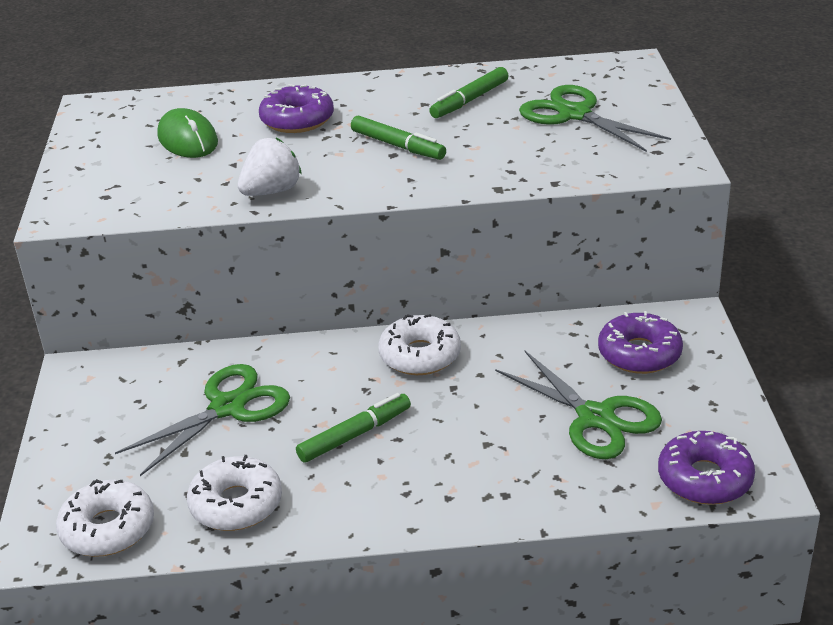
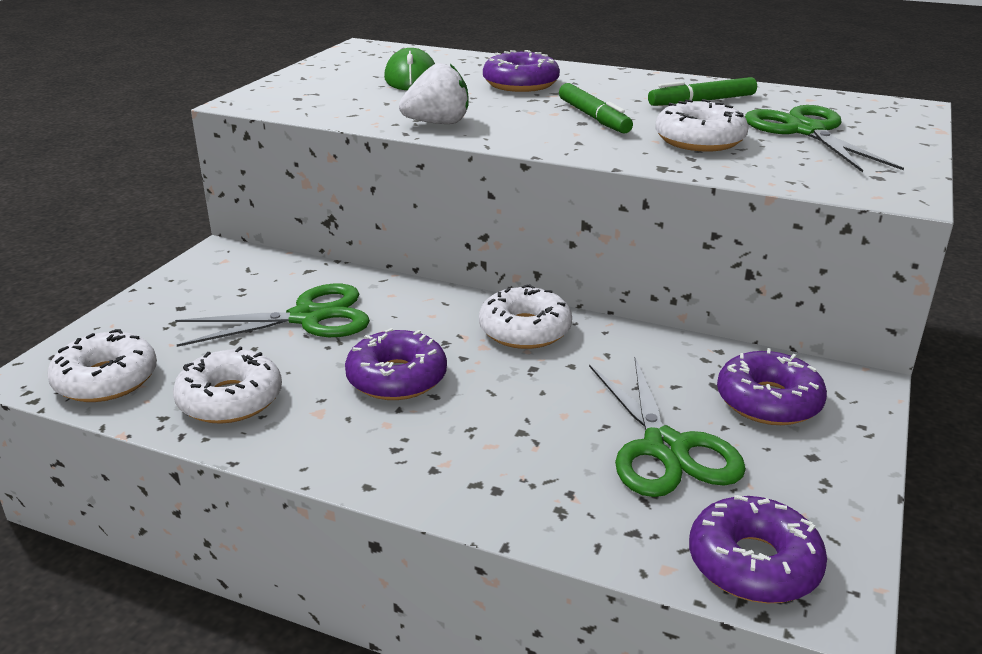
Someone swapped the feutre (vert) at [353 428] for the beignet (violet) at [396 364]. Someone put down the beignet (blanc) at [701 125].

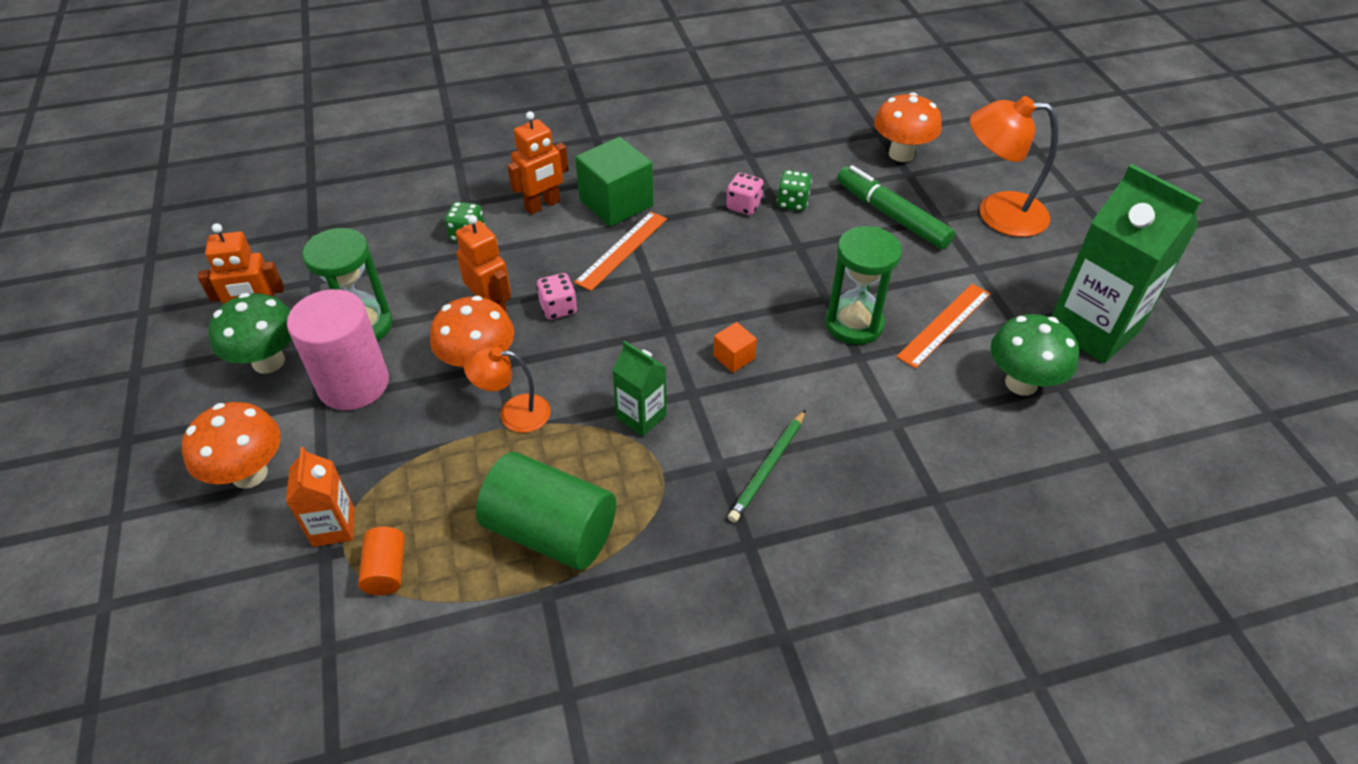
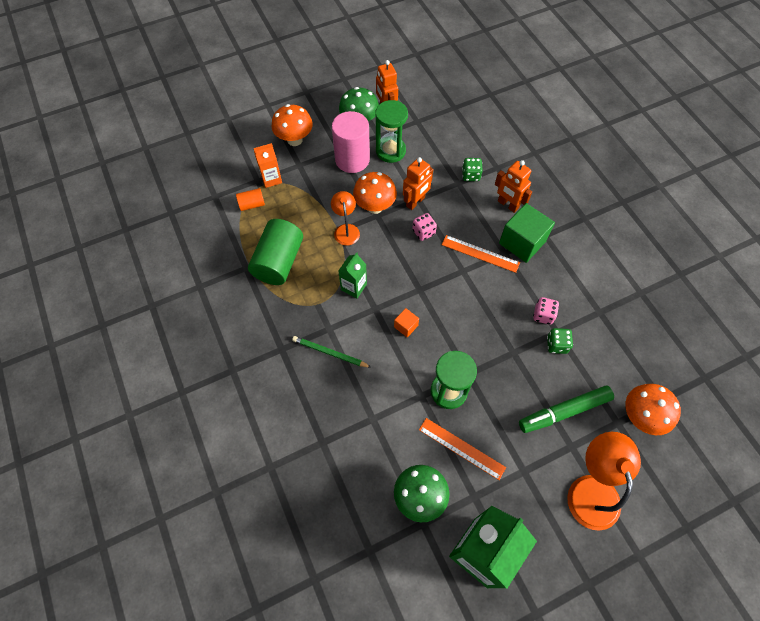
Someone rotated the feutre (vert) at [896 207] by 150 degrees counterclockwise.

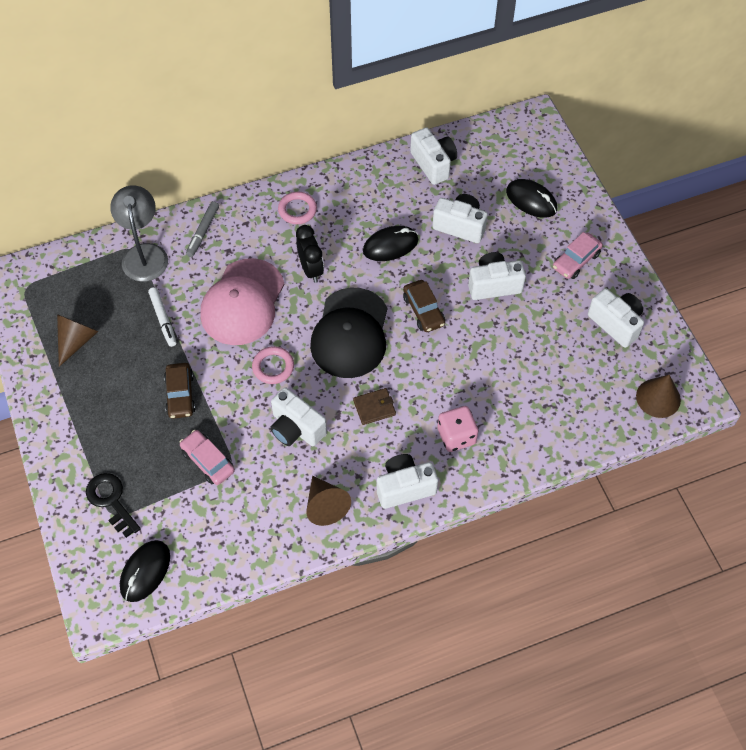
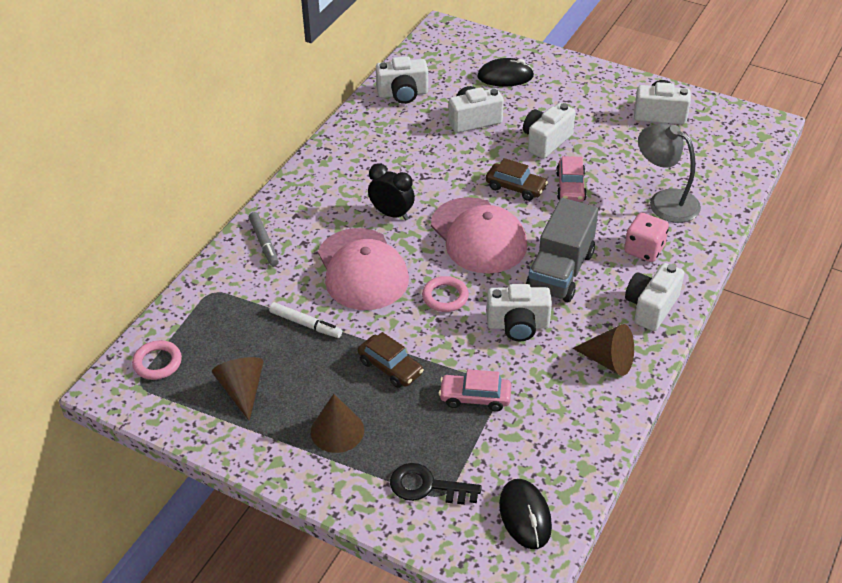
Someone carried the lampe (gris) from [139 233] to [669 173]. Someone carried the anneau (rose) from [297 208] to [157 360]. Someone repainted the casquette (noir) at [348 333], which became the casquette (rose) at [479 235]. Someone swapped the portefeuille (marron) at [374 406] for the camion (gris) at [562 250]. Someone took away the souris (noir) at [391 243]. Someone rotated the appareil photo (blanc) at [433 156] by 150 degrees clockwise. Someone carried the voiture (rose) from [578 255] to [571 179]. Someone carried the cône (marron) from [658 396] to [337 423].

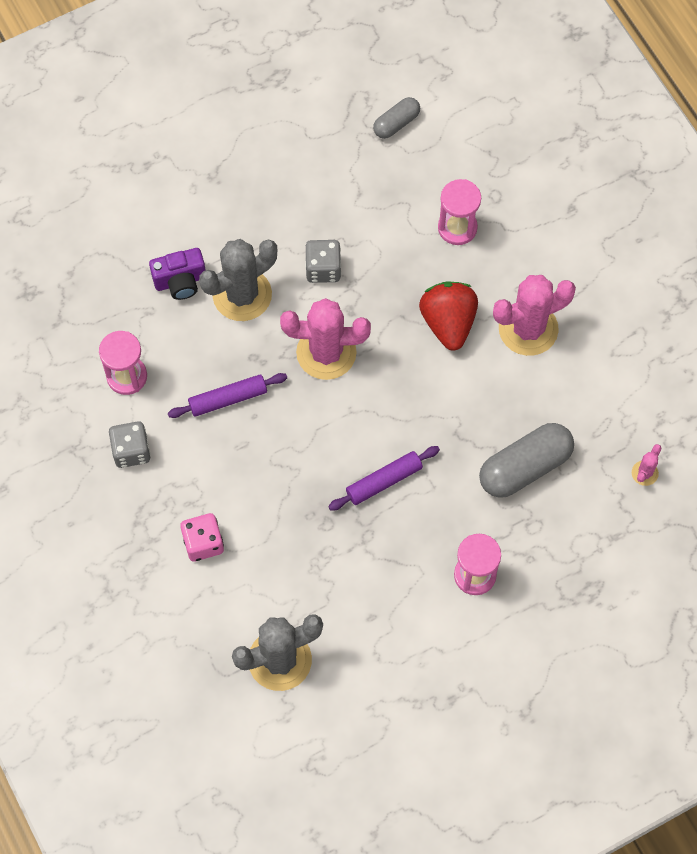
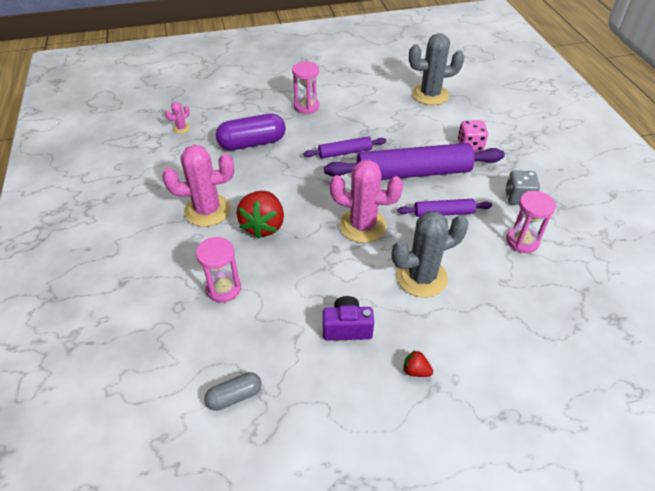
Someone carried the appareil photo (violet) from [177 274] to [348 318]. Someone took away the dé (gris) at [323 261]. Someone repainted the gélule (gris) at [526 460], which became the gélule (violet) at [251 131]. Someone put down the rouleau à pâtisserie (violet) at [414 161]. Someone put down the fraise (rouge) at [418 363].

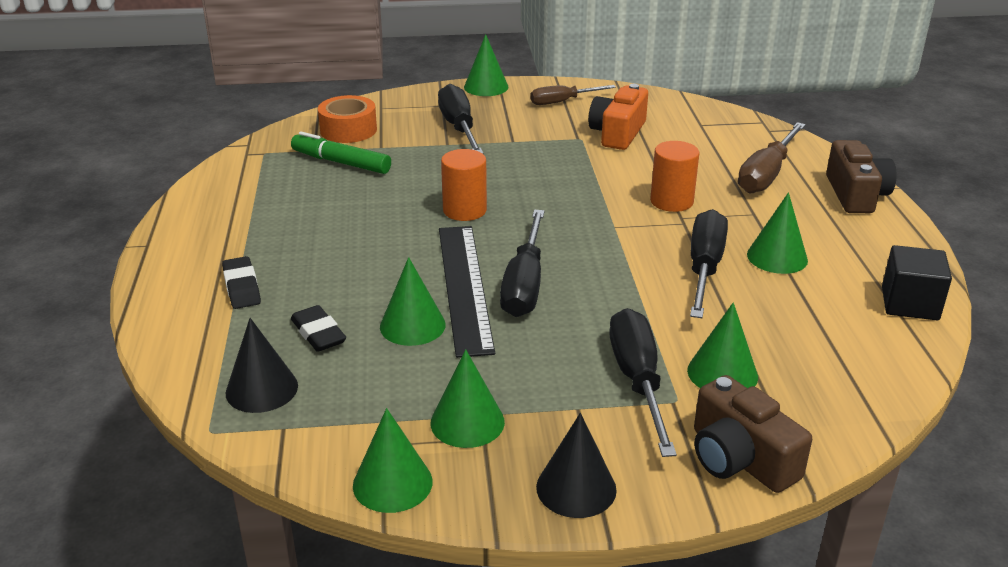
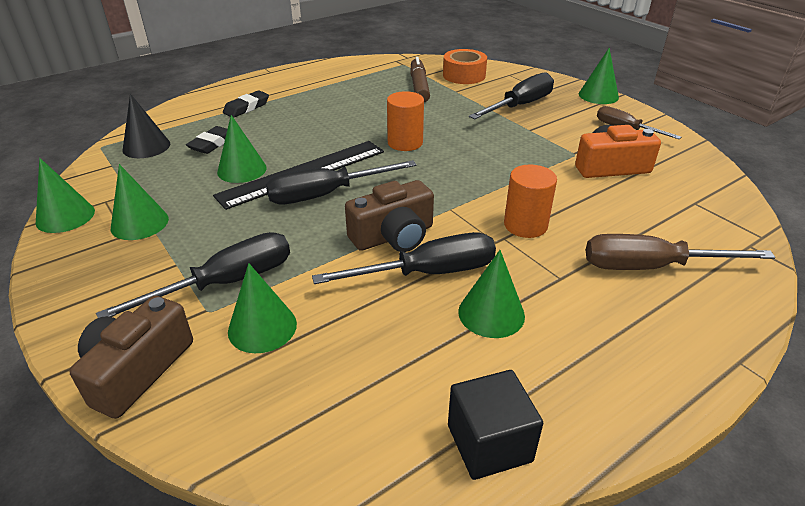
Someone repainted the feutre (vert) at [341 153], which became the feutre (marron) at [420 79]. Someone took away the cône (noir) at [576 465]. Someone carried the appareil photo (marron) from [861 176] to [389 216].

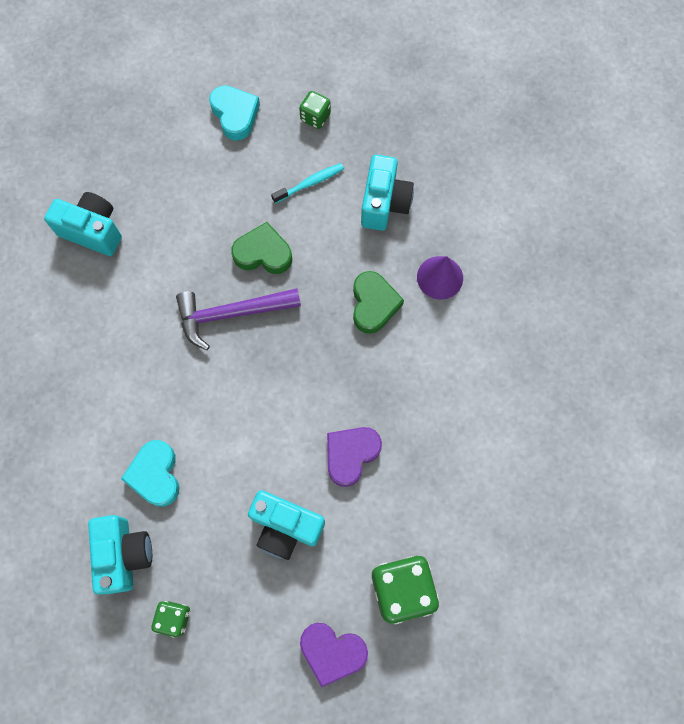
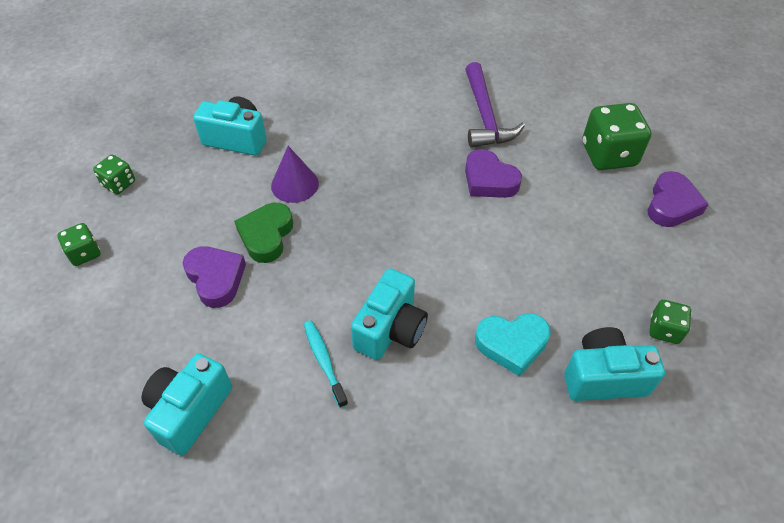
Someone carried the marteau (violet) from [238 319] to [495 105]. Someone swapped the cœur (turquoise) at [234 113] for the dé (vert) at [78 244]. Someone carried the appareil photo (turquoise) from [286 525] to [389 314]. Someone carried the brosse à dents (turquoise) from [307 183] to [326 364]. Someone took away the cœur (vert) at [378 302]. Someone carried the cône (violet) from [440 277] to [295 174]. Someone put down the cœur (violet) at [214 277].

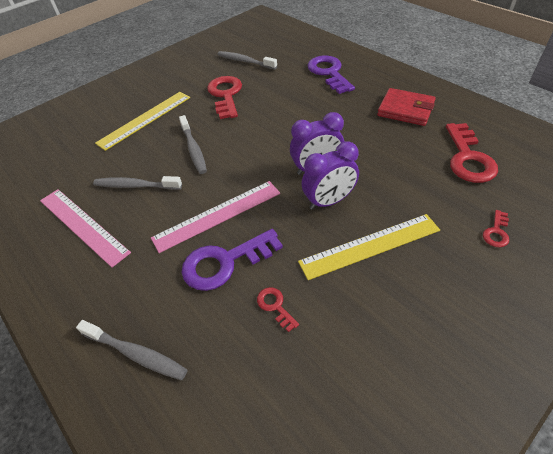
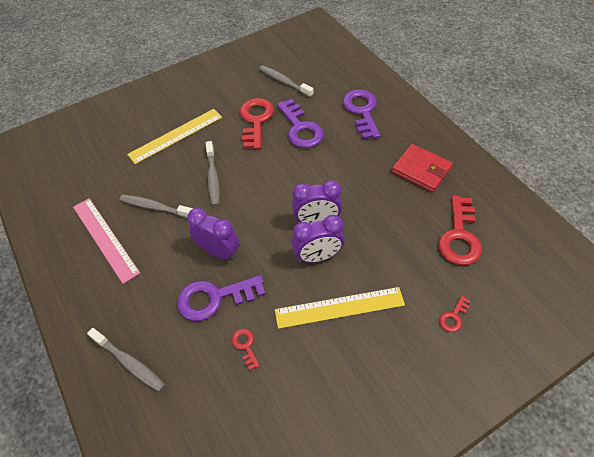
Someone swapped the règle (rose) at [215 217] for the réveil (violet) at [213 234]. Someone put down the clé (violet) at [300 123].

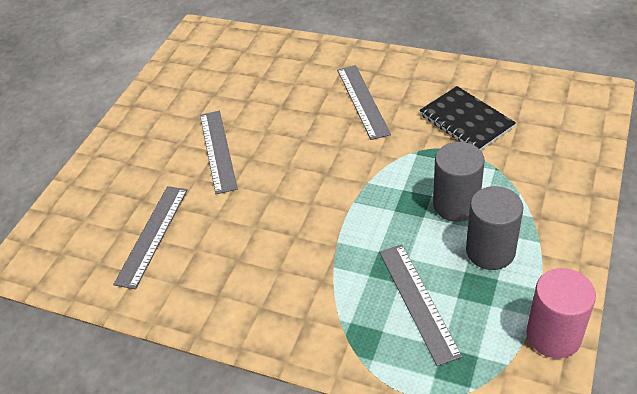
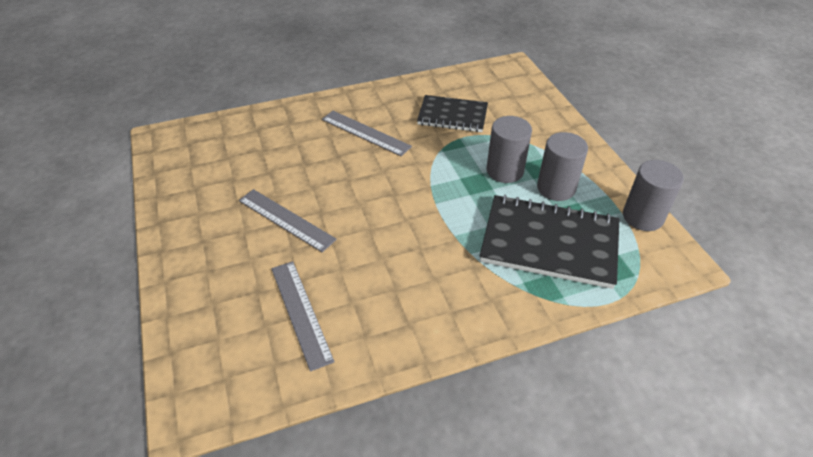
Someone swapped the règle (gris) at [420 305] for the carnet (noir) at [549 242]. Someone repainted the cylindre (rose) at [561 313], which became the cylindre (gris) at [653 195].

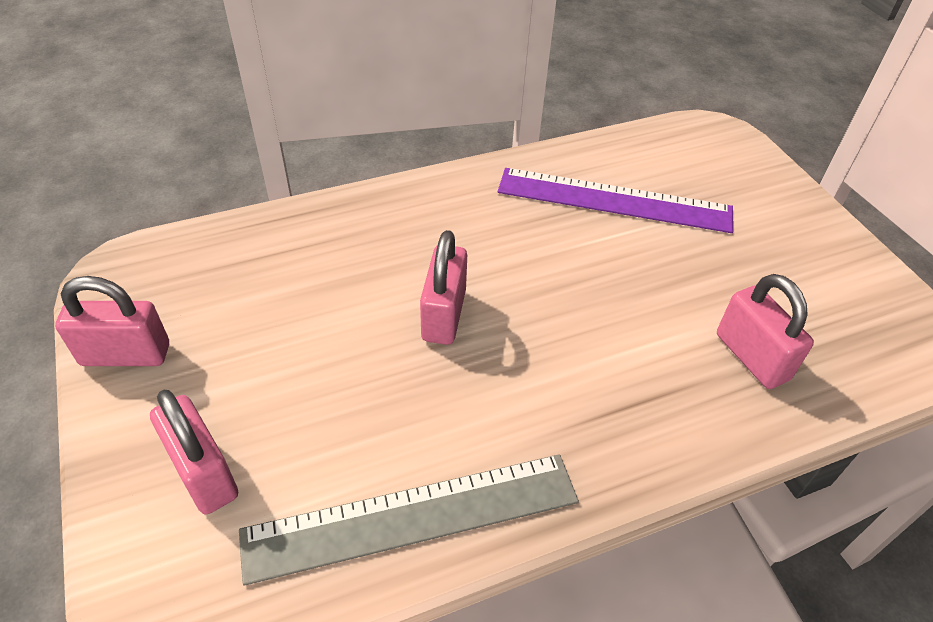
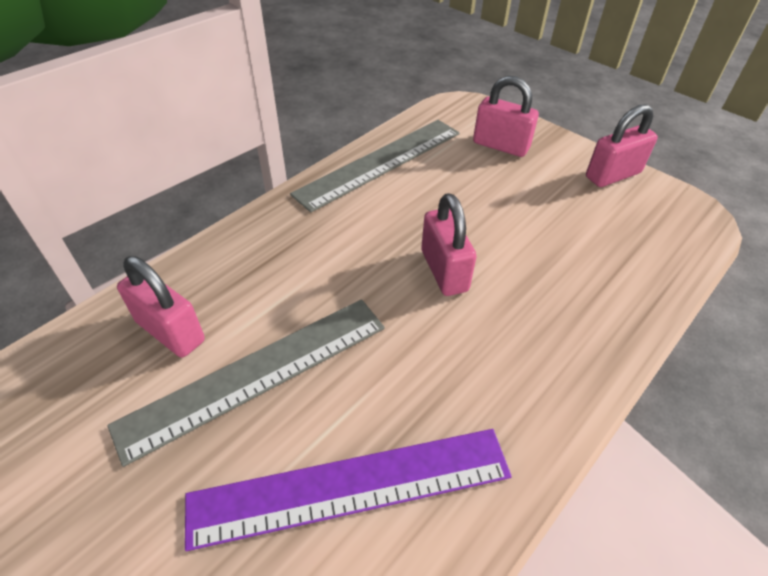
Someone put down the règle (gris) at [246 383].

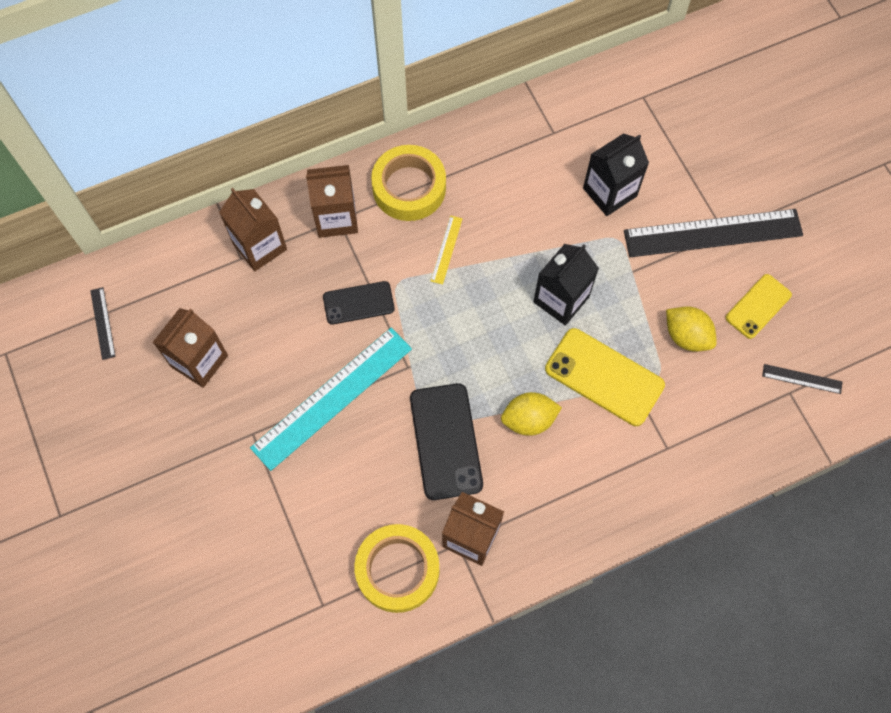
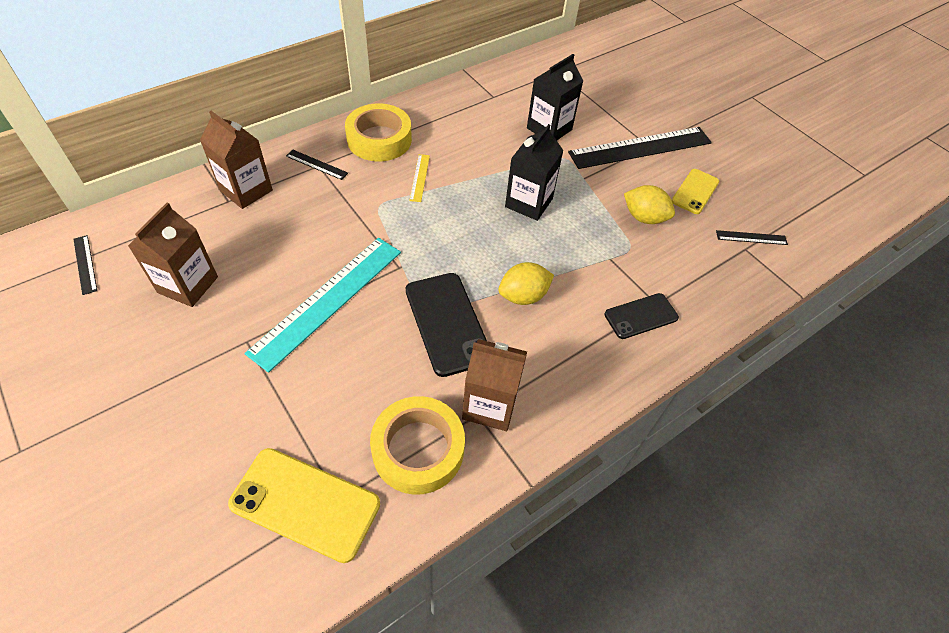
Someone swapped the brique de lait (marron) at [332 201] for the règle (noir) at [317 165]. Someone carried the téléphone (noir) from [359 303] to [641 316]. Someone carried the téléphone (jaune) from [605 377] to [304 505].

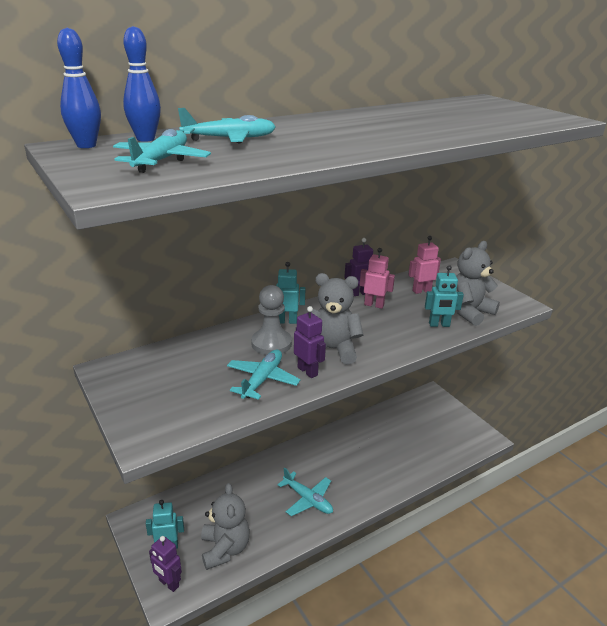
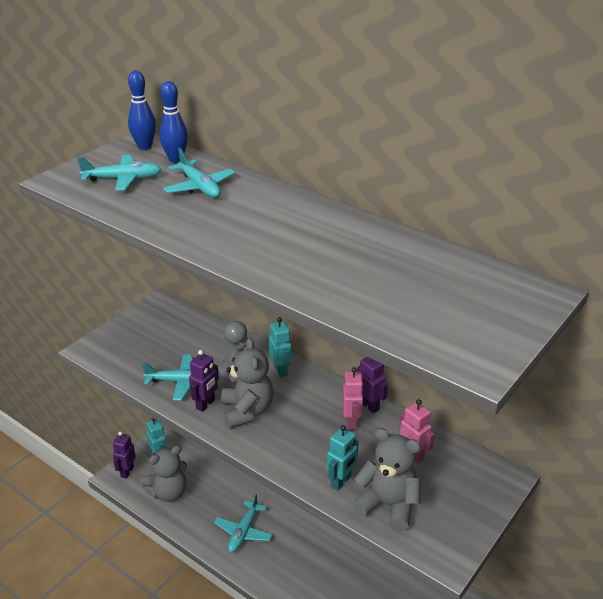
Someone rotated the robot (turquoise) at [444 296] by 120 degrees counterclockwise.

